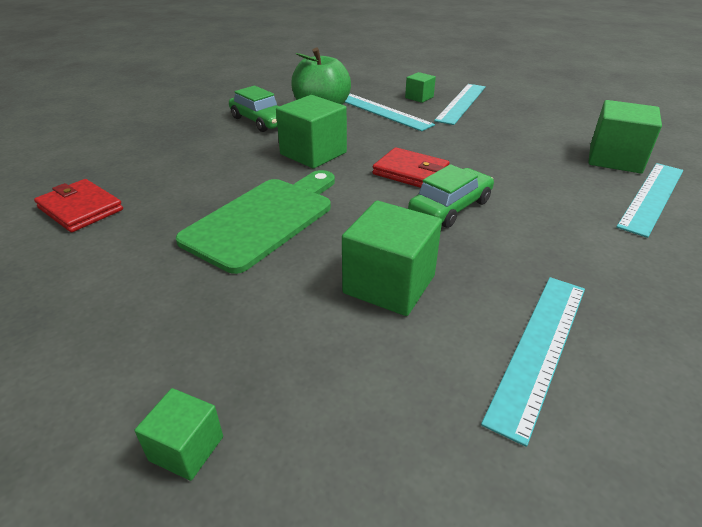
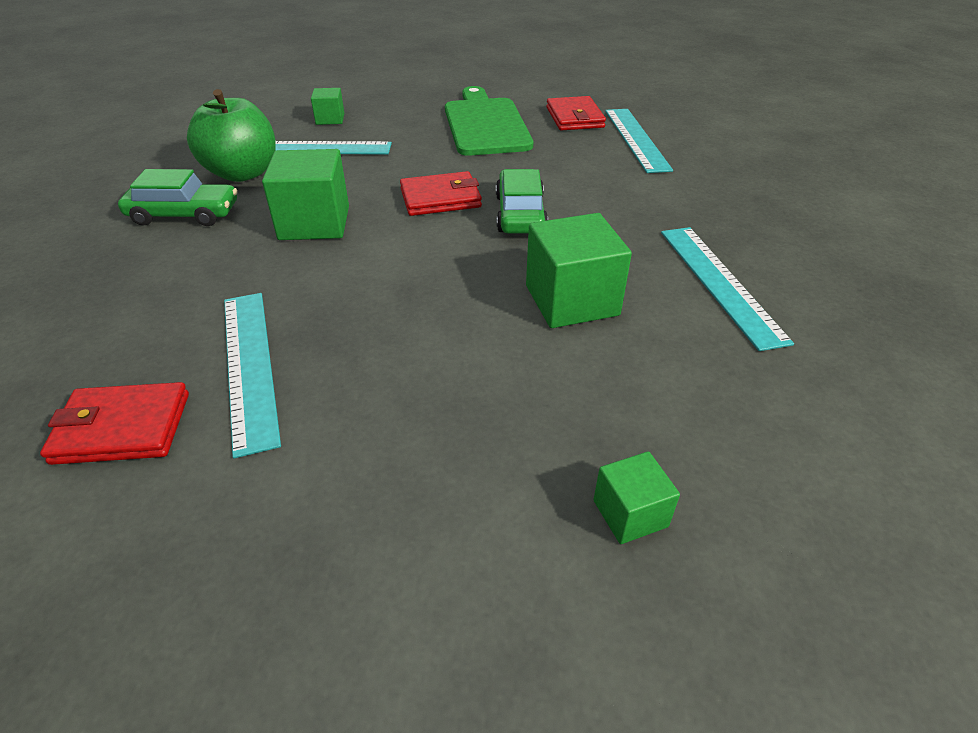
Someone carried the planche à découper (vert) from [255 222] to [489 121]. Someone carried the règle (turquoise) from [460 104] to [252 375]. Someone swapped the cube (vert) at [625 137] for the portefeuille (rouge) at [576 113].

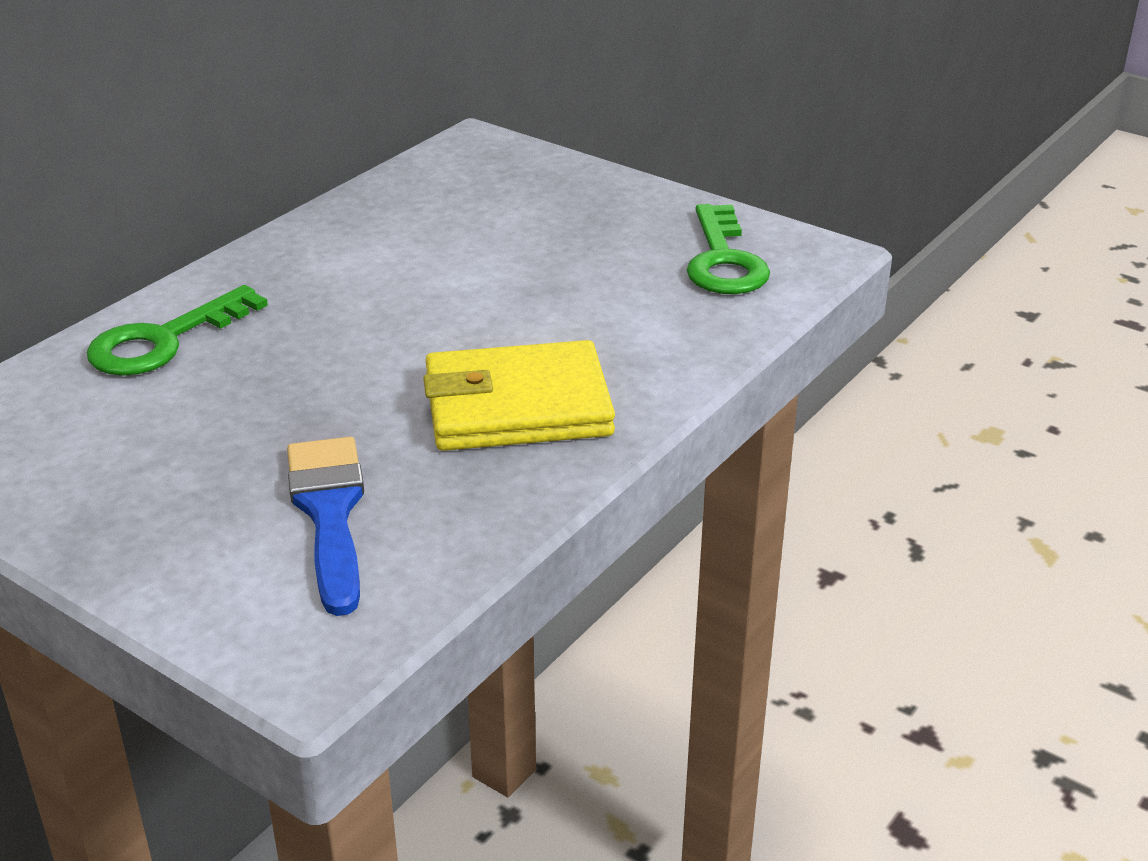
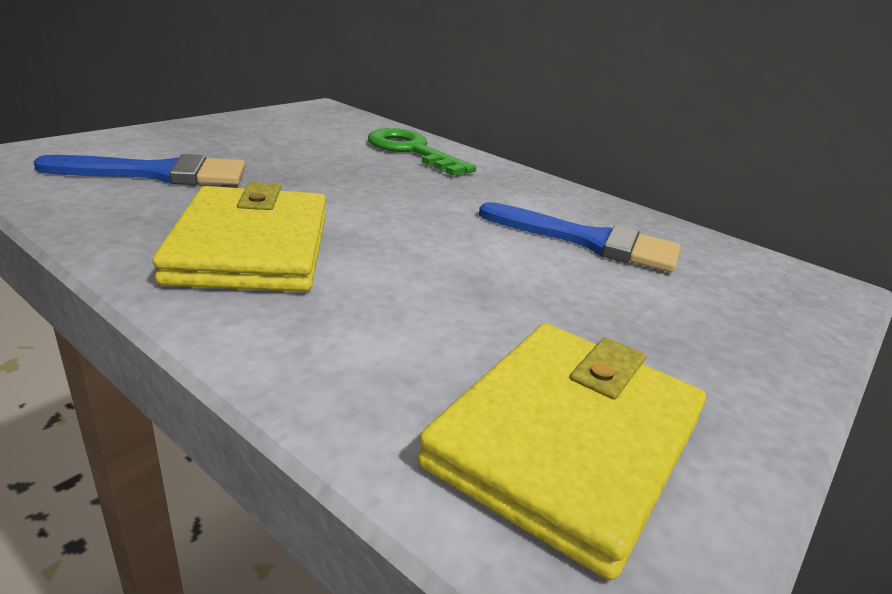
Someone swapped the clé (vert) at [728 249] for the portefeuille (jaune) at [561 452]. Someone put down the pinceau (bleu) at [580 237].

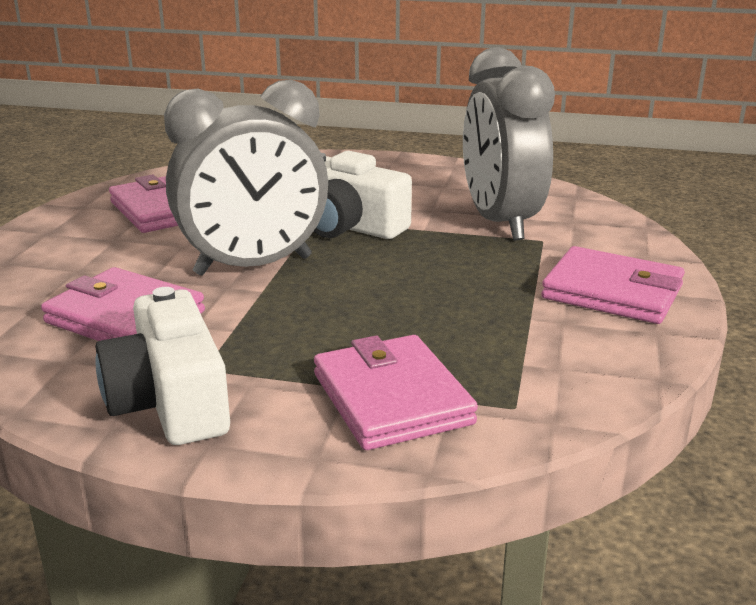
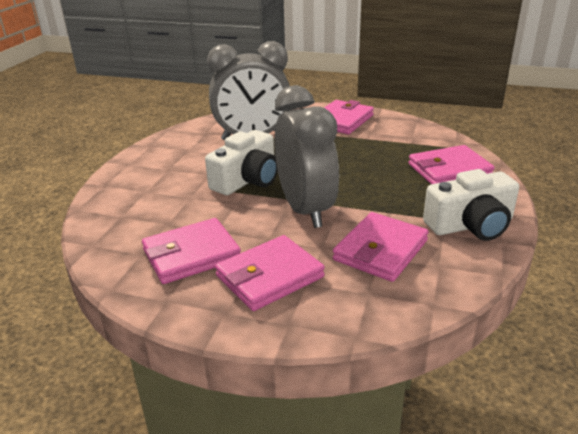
Someone put down the portefeuille (rose) at [270 273].

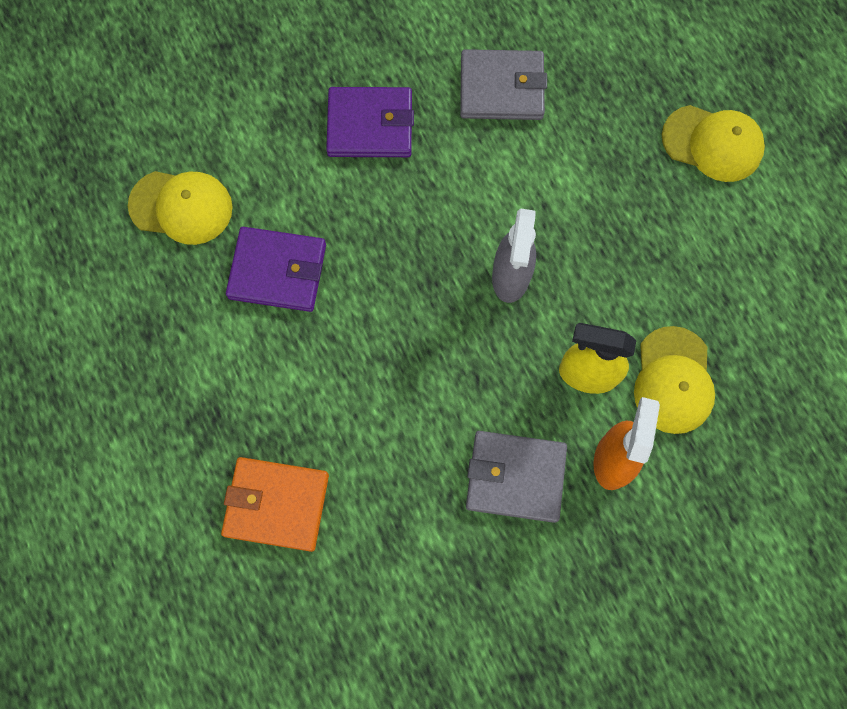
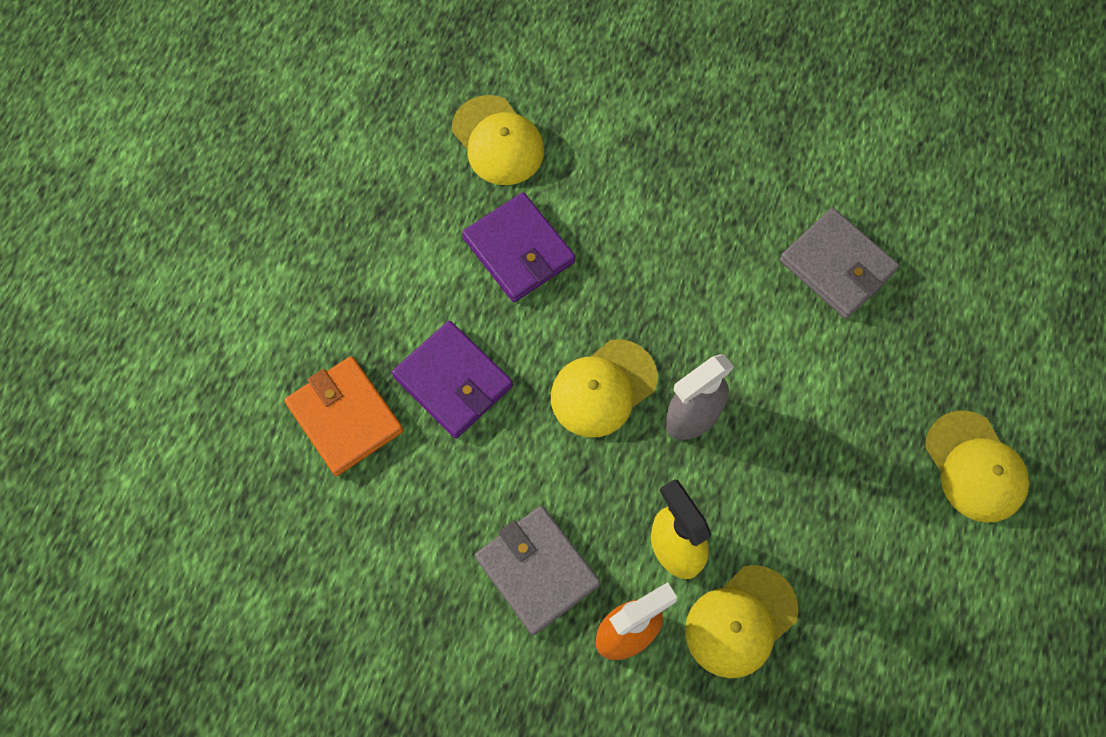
Someone carried the portefeuille (violet) from [370 122] to [452 379]. Someone put down the casquette (jaune) at [604 388].

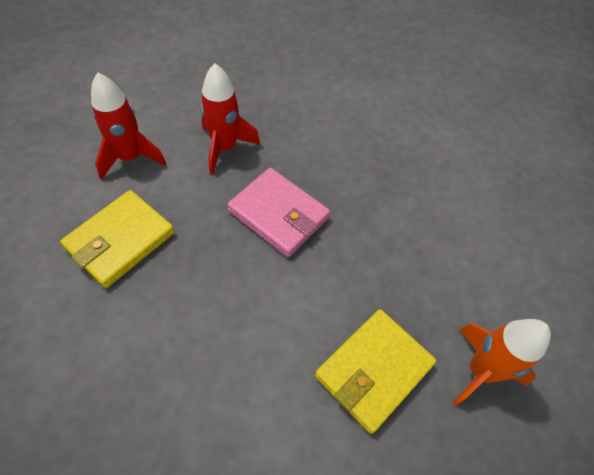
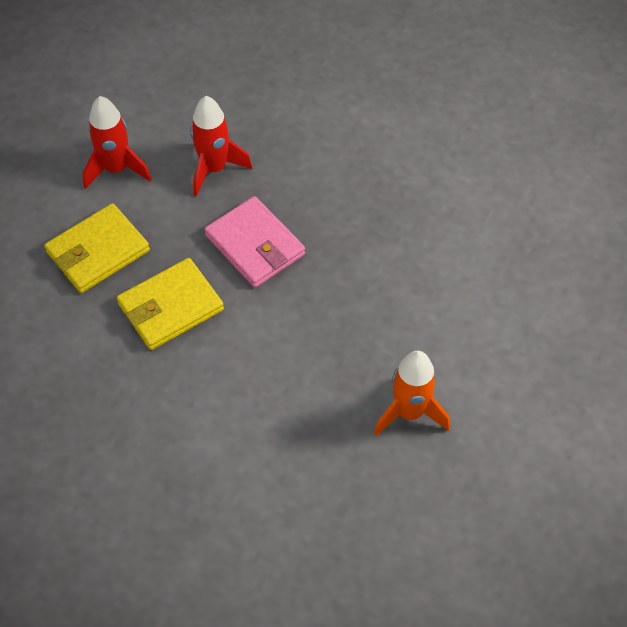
Someone carried the portefeuille (jaune) from [375 371] to [170 304].

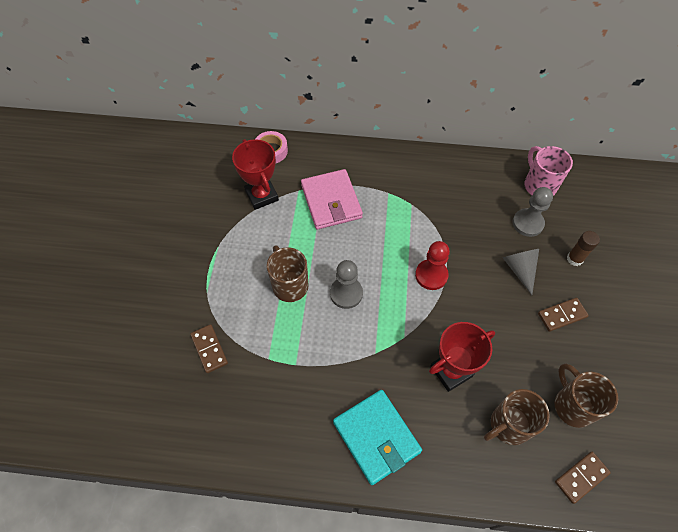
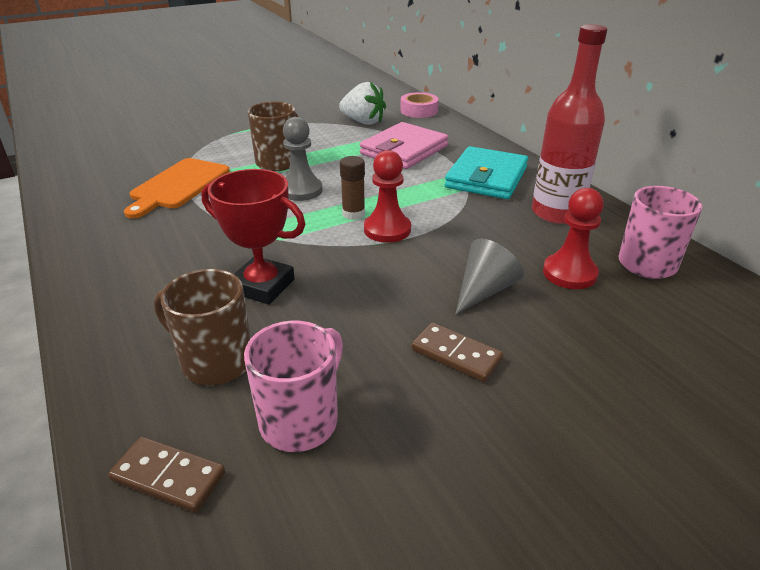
Someone took away the domino (marron) at [209 348]. Someone swapped the trophée (rouge) at [255 174] for the fraise (blanc) at [362 103]. Someone carried the portefeuille (turquoise) from [377 437] to [486 172]. Someone repainted the pion (gris) at [532 212], which became the pion (rouge) at [573 238]. Someone repainted the tasse (marron) at [586 395], which became the tasse (rose) at [293 386]. Someone carried the bâton de colle (marron) from [583 248] to [352 188]. Someone put down the planche à découper (orange) at [177 188]. Someone put down the bouteille (rouge) at [569 124].

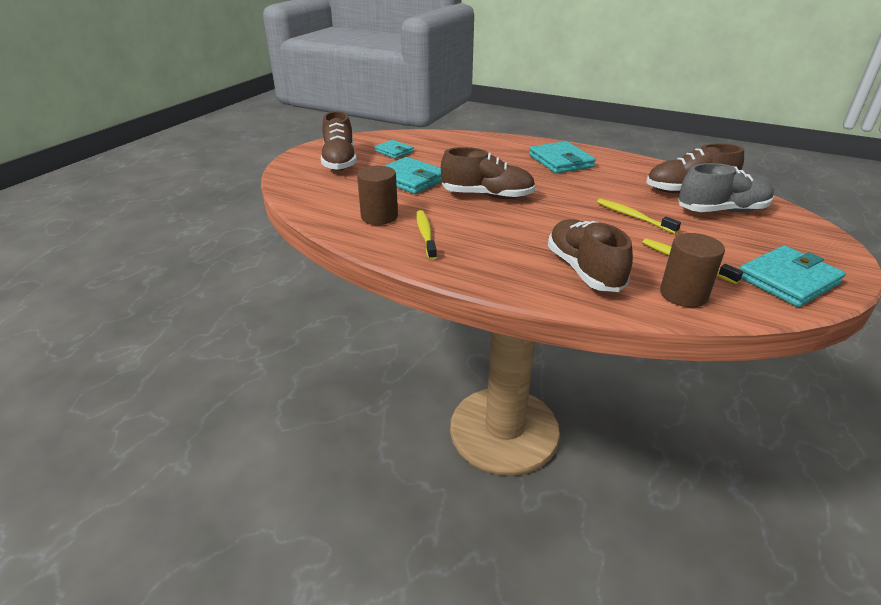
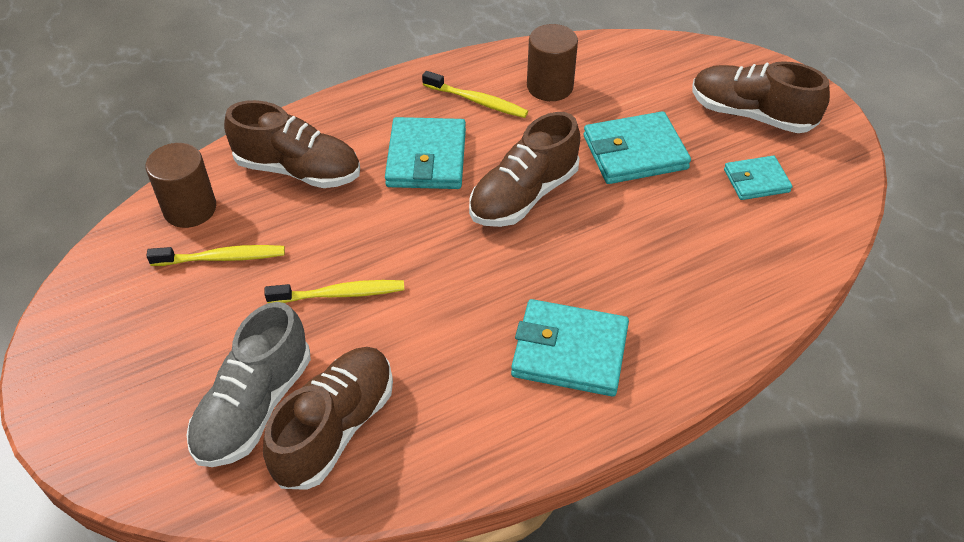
Someone carried the portefeuille (turquoise) from [793 276] to [425 153].

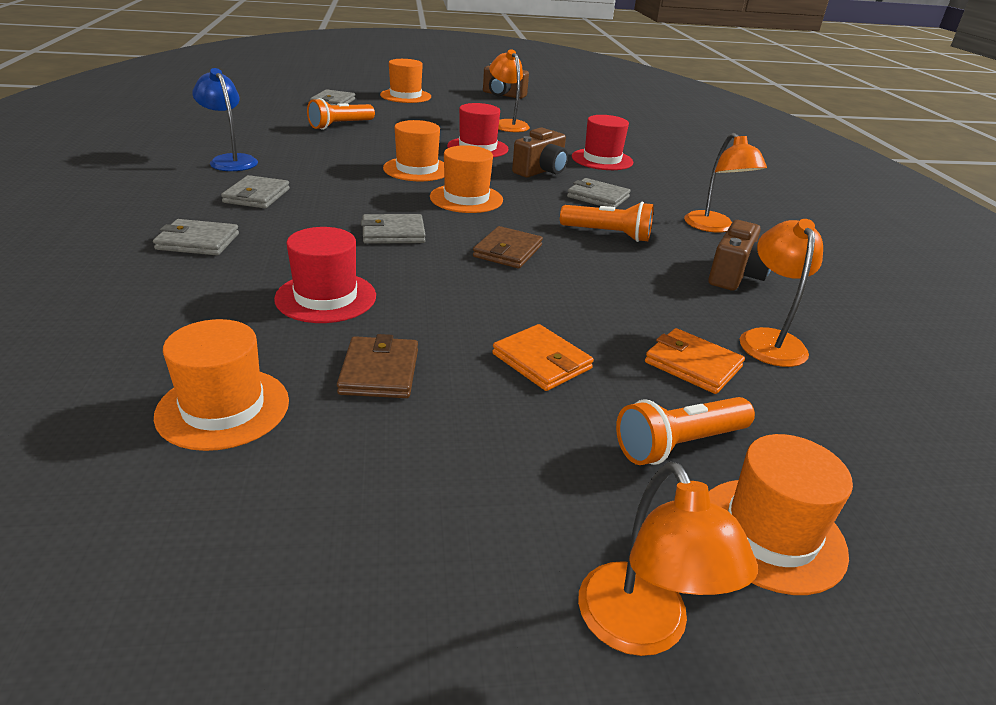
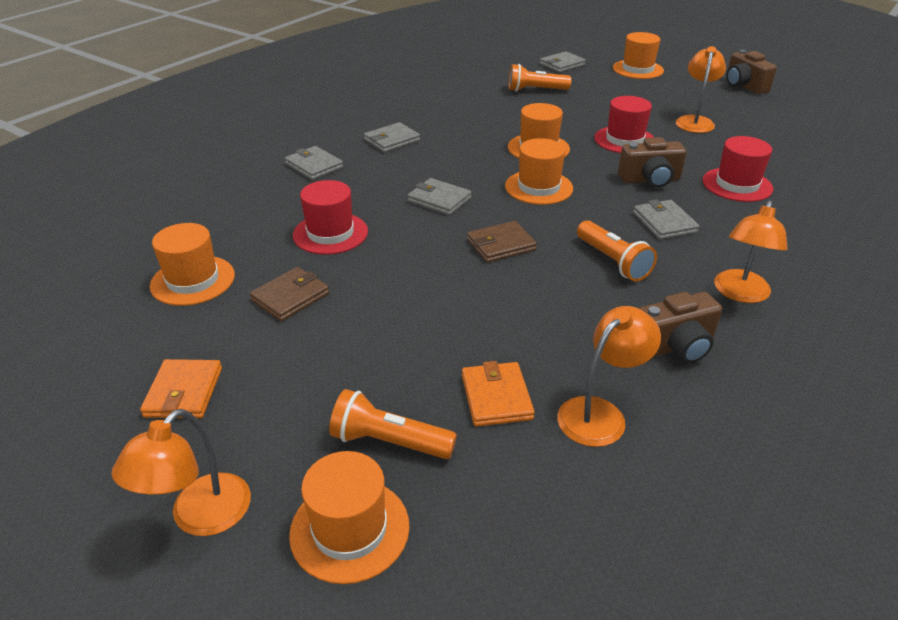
Someone took away the lampe (bleu) at [225 119]. Someone carried the portefeuille (orange) from [543 357] to [181 389].

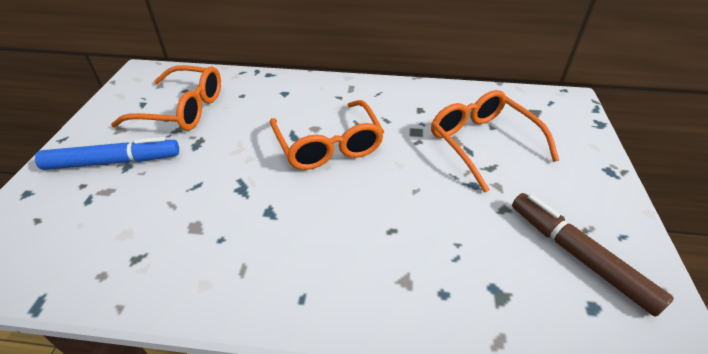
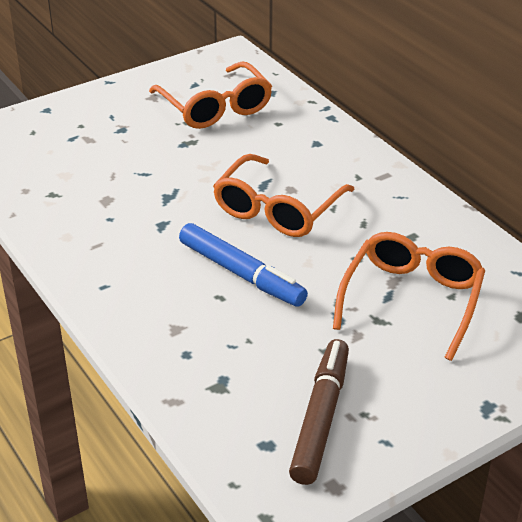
Someone carried the feutre (bleu) from [107 153] to [243 265].

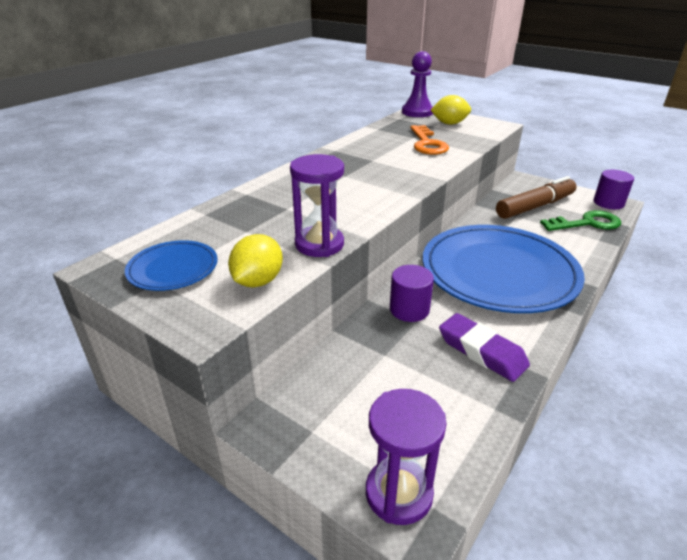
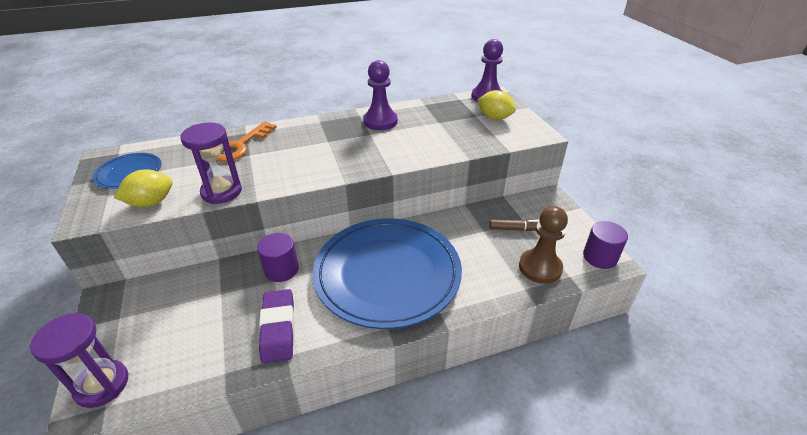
Someone carried the clé (orange) from [429 140] to [246 141]. Someone scaled the feutre (marron) at [536 197] by 0.51. Someone swapped the clé (vert) at [580 220] for the pion (marron) at [543 245]. Someone put down the pion (violet) at [380 95].

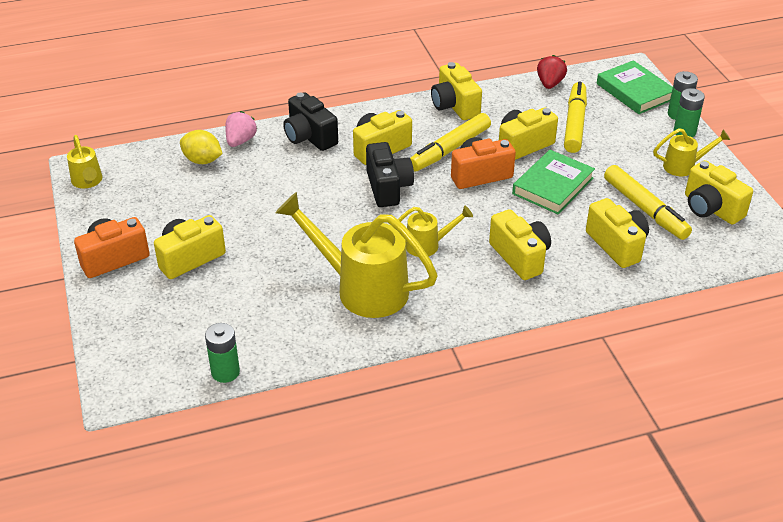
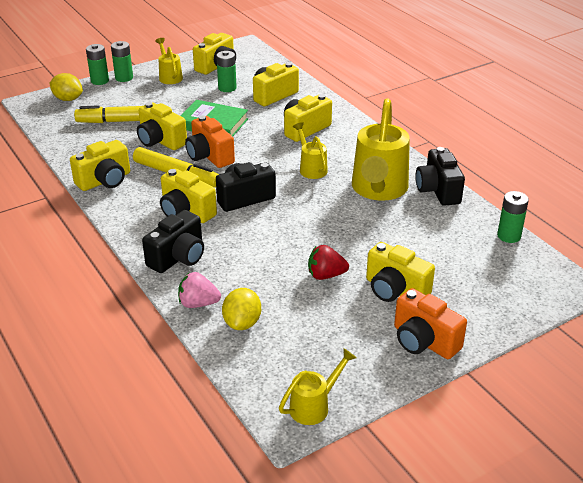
Someone carried the fraise (rouge) from [552 72] to [328 262]. Someone swapped the livre (vert) at [635 87] for the citron (jaune) at [66 87]. Someone swapped the feutre (jaune) at [648 202] for the pile (vert) at [226 71]. Someone put down the appareil photo (noir) at [440 176].

